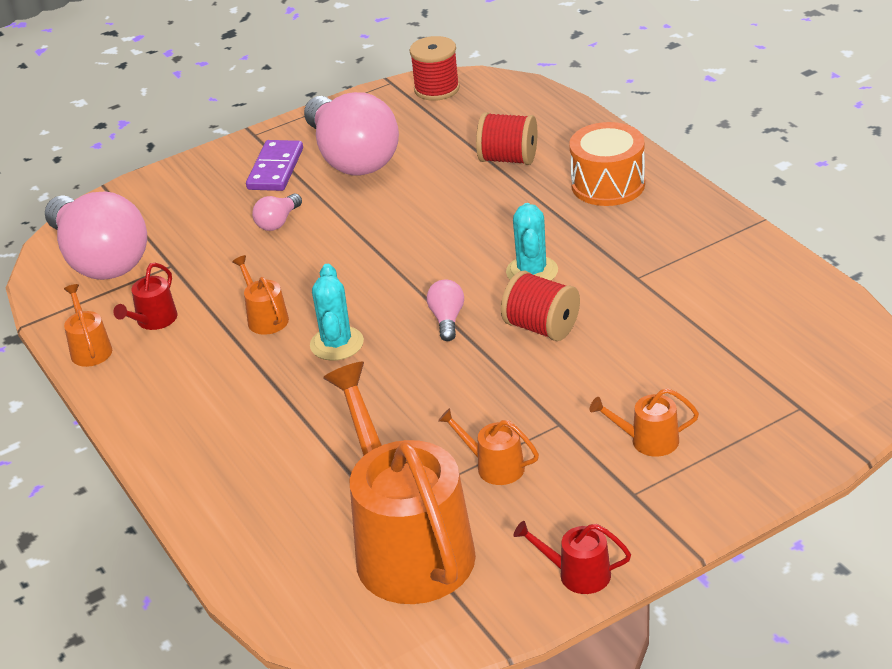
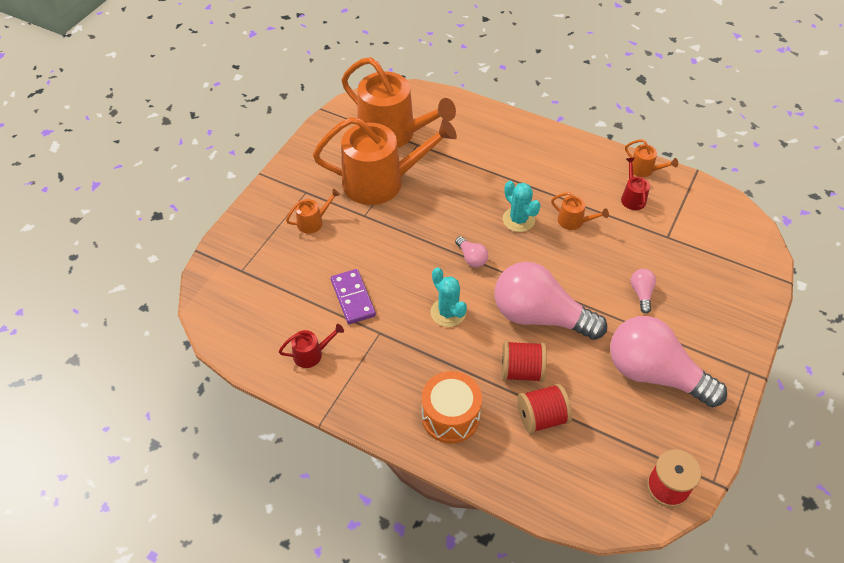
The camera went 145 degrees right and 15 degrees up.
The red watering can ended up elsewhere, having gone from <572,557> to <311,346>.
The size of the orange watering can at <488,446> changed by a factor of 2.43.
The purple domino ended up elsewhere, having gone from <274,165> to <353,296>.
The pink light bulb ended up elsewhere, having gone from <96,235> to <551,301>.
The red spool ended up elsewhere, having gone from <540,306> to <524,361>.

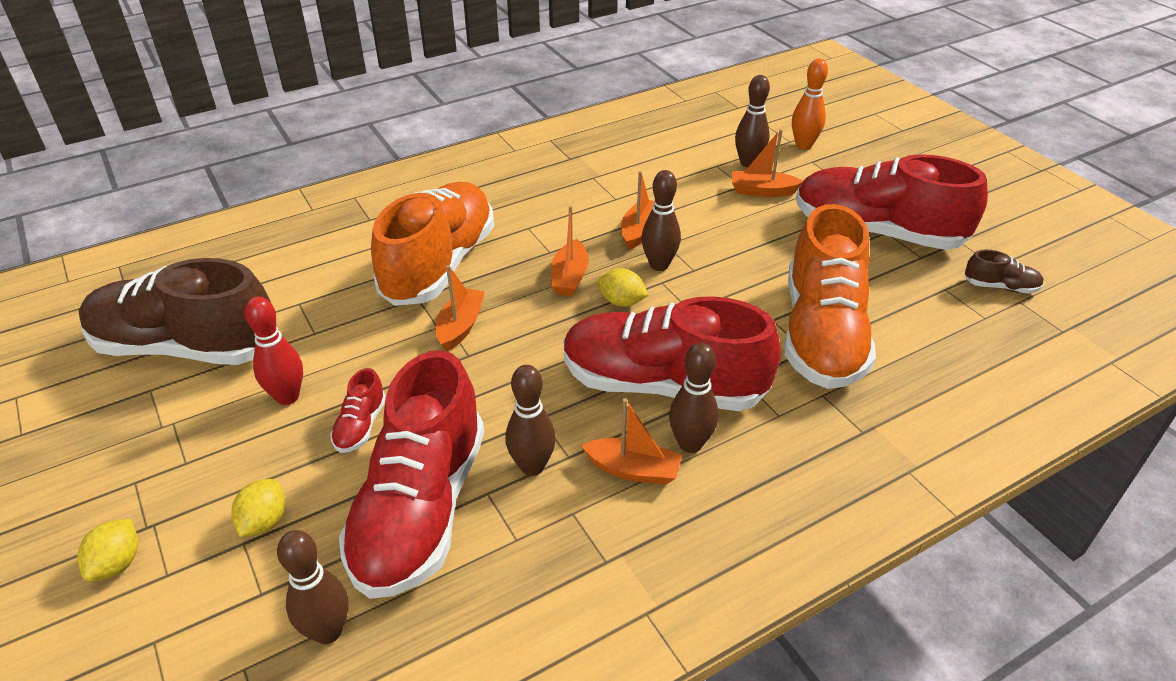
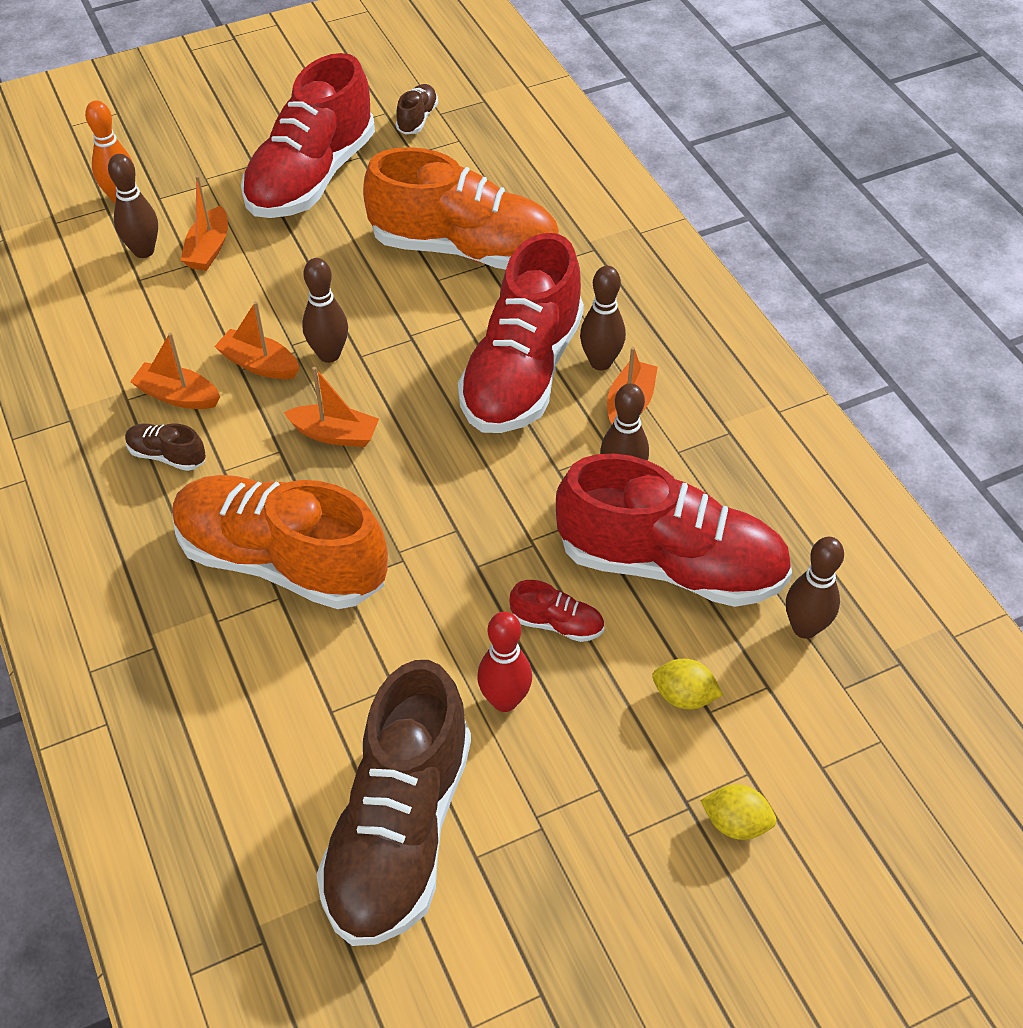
The camera went 85 degrees left and 10 degrees up.
The second view gained the brown shoe at <165,447>.
The orange boat ended up elsewhere, having gone from <460,308> to <175,371>.
The second view lost the yellow lemon at <623,287>.

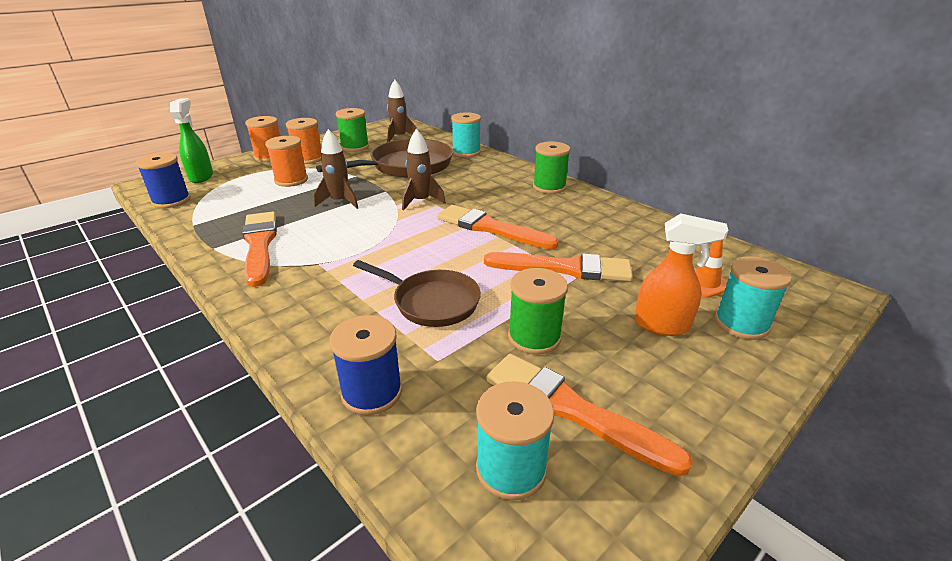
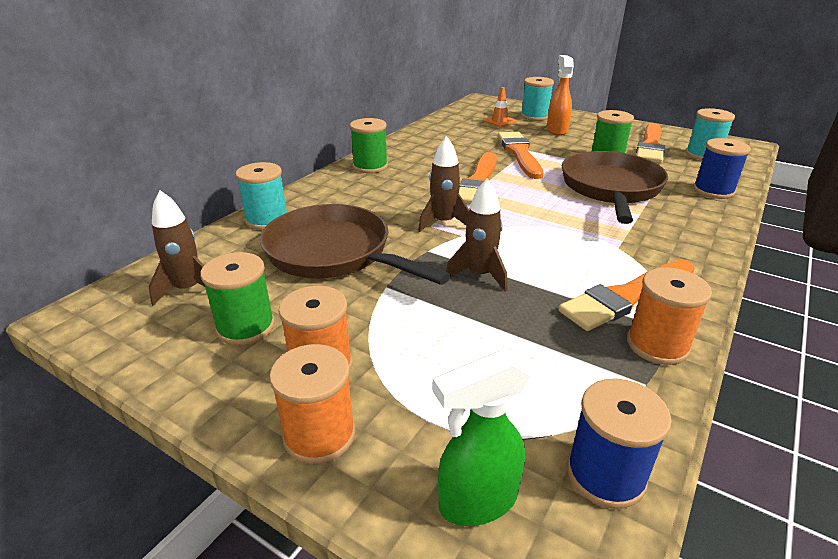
The camera went 105 degrees left and 0 degrees up.
The size of the brown pan at <417,293> changed by a factor of 1.53.
The orange spool ended up elsewhere, having gone from <286,161> to <669,316>.

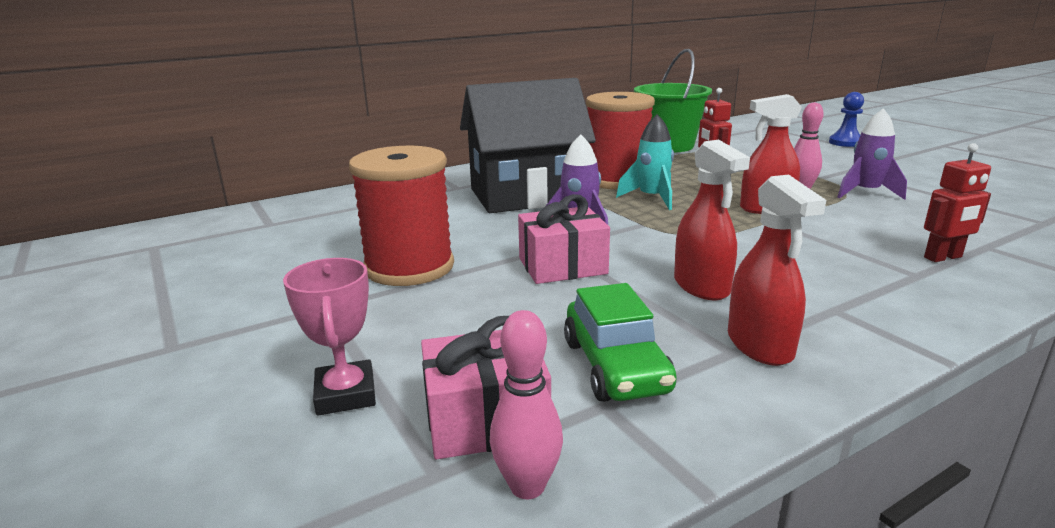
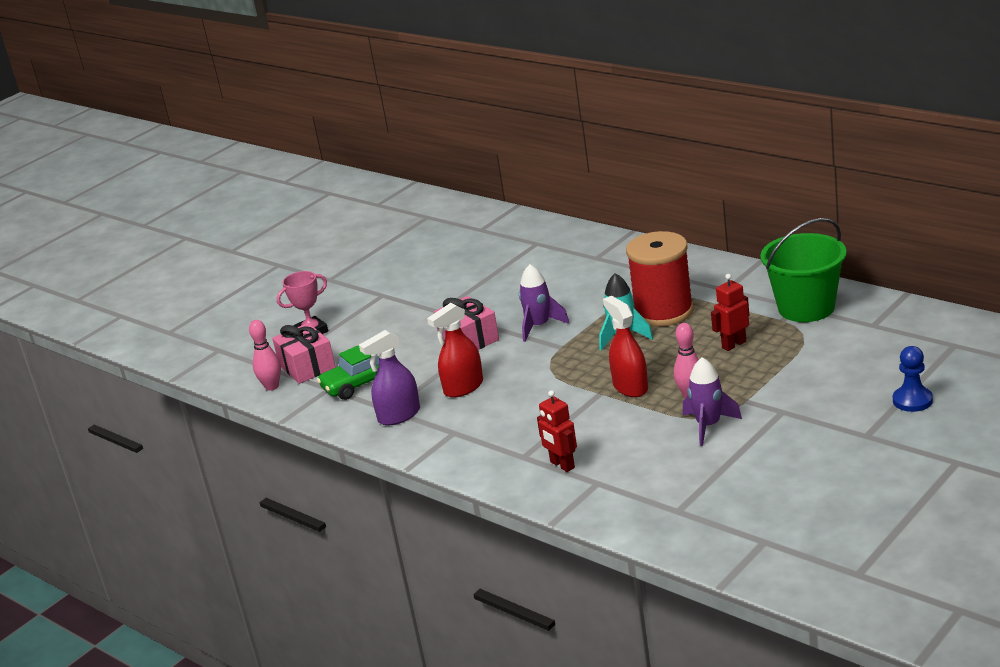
The camera went 75 degrees right and 5 degrees up.
What was the red spray bottle at <777,270> turned into the purple spray bottle at <389,378>.
The second view lost the red spool at <401,216>.
The second view lost the black house at <528,145>.

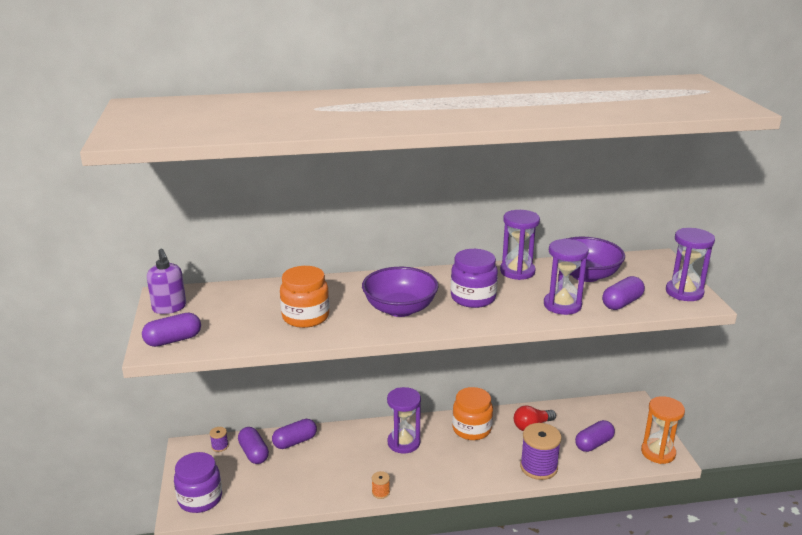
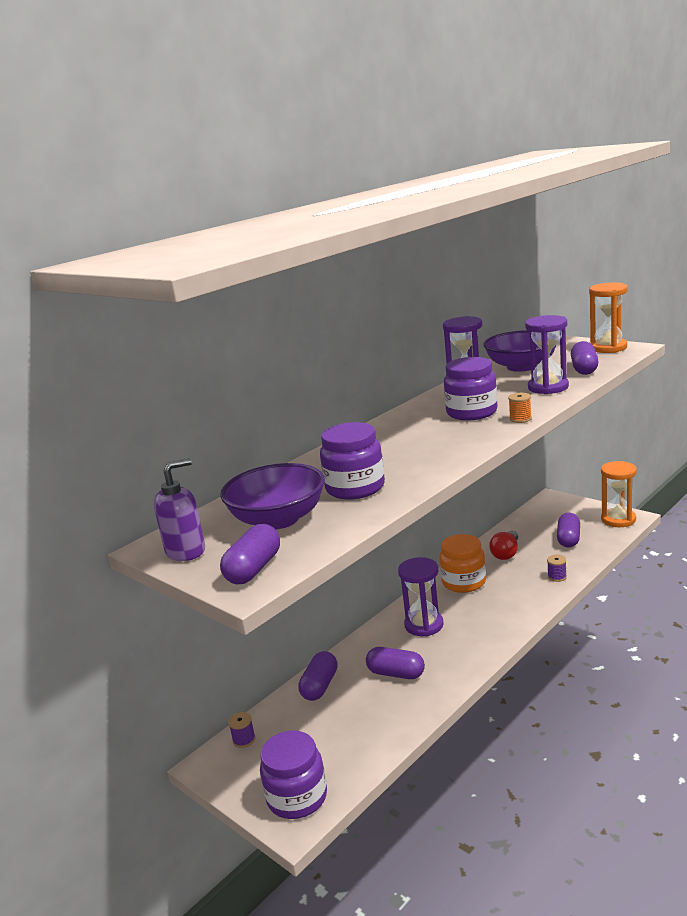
The camera went 35 degrees left and 5 degrees down.
The purple soap dispenser at <166,281> ended up facing another way, 60 degrees counterclockwise from before.
The purple bowl ended up elsewhere, having gone from <400,292> to <272,496>.
What was the orange jar at <304,297> turned into the purple jar at <352,461>.
The purple capsule ended up elsewhere, having gone from <253,445> to <395,663>.
The orange spool ended up elsewhere, having gone from <381,485> to <520,408>.
The size of the purple spool at <541,451> changed by a factor of 0.46.
What was the purple hourglass at <690,264> turned into the orange hourglass at <608,318>.

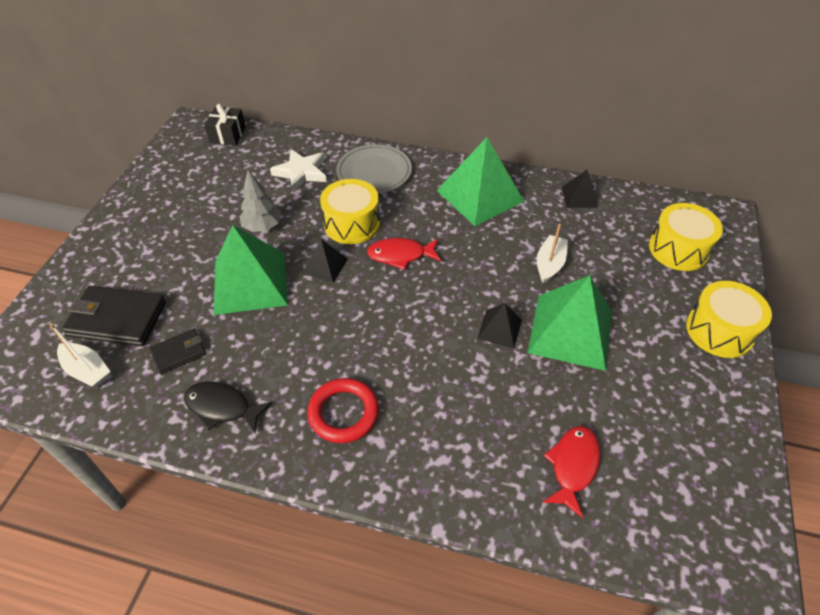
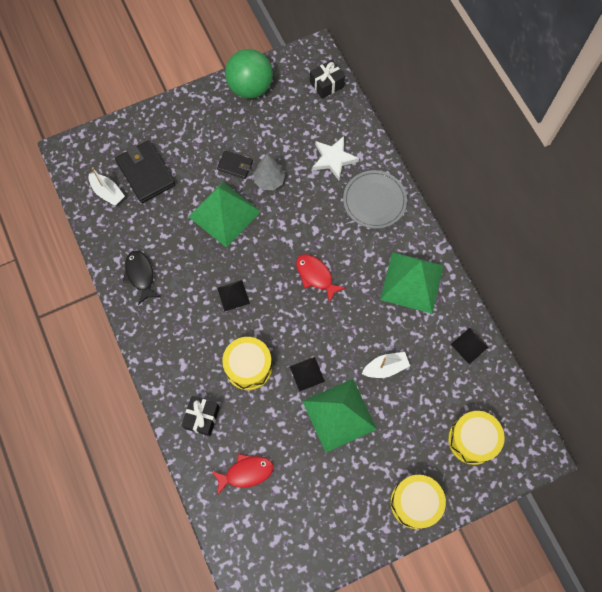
The camera went 50 degrees right and 20 degrees up.
The white boat at <80,355> ended up facing another way, 45 degrees counterclockwise from before.
The second view gained the black gift at <201,416>.
The black wallet ended up elsewhere, having gone from <177,351> to <235,164>.
The black pyramid ended up elsewhere, having gone from <325,261> to <233,295>.
The yellow drum ended up elsewhere, having gone from <350,211> to <247,363>.
The second view gained the green ball at <249,73>.
The second view lost the red ring at <343,410>.

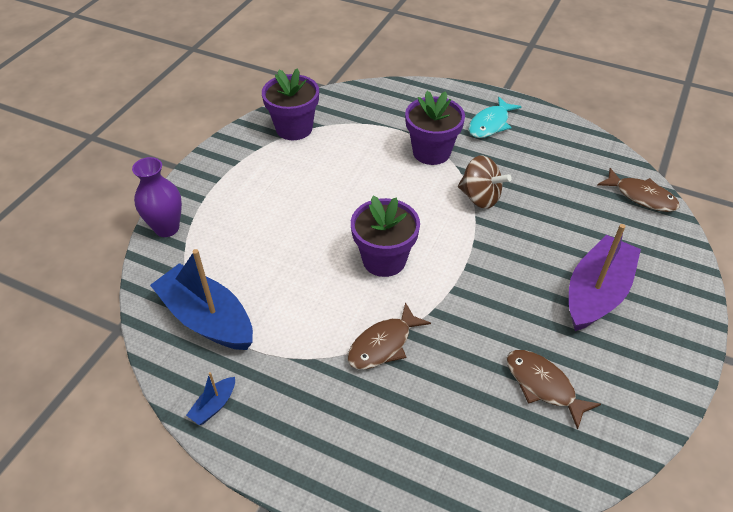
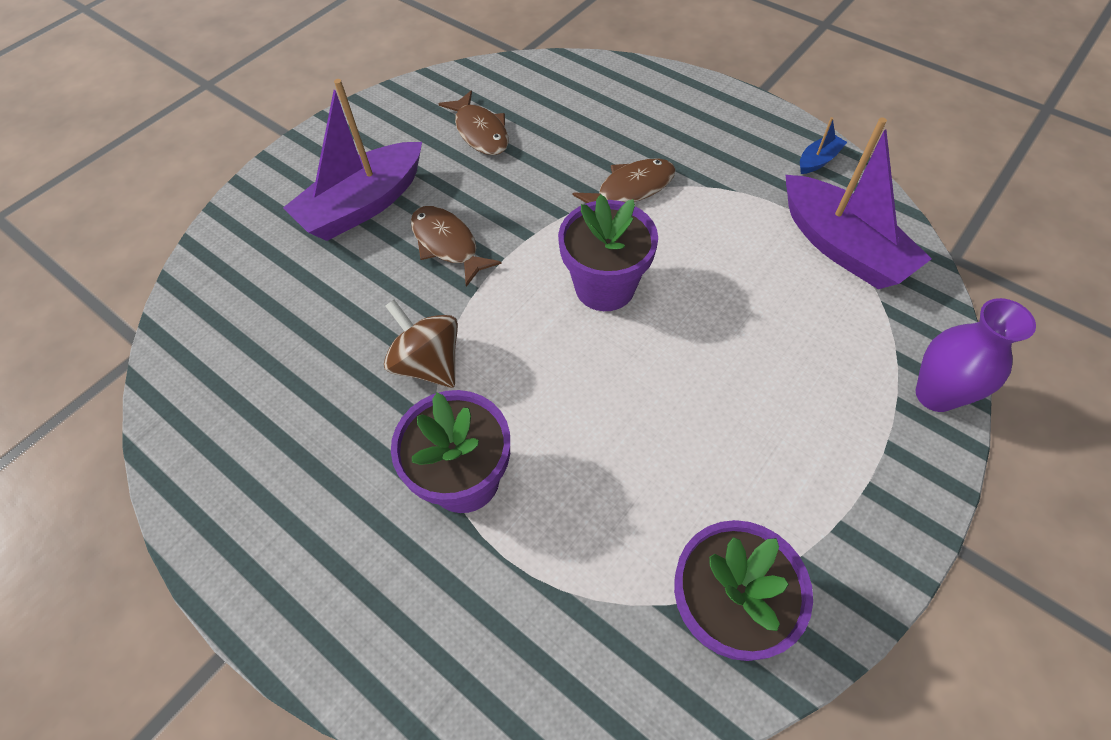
The camera went 165 degrees left and 10 degrees up.
The brown fish ended up elsewhere, having gone from <638,190> to <456,246>.
What was the blue boat at <201,299> turned into the purple boat at <859,203>.
The second view lost the turquoise fish at <495,117>.

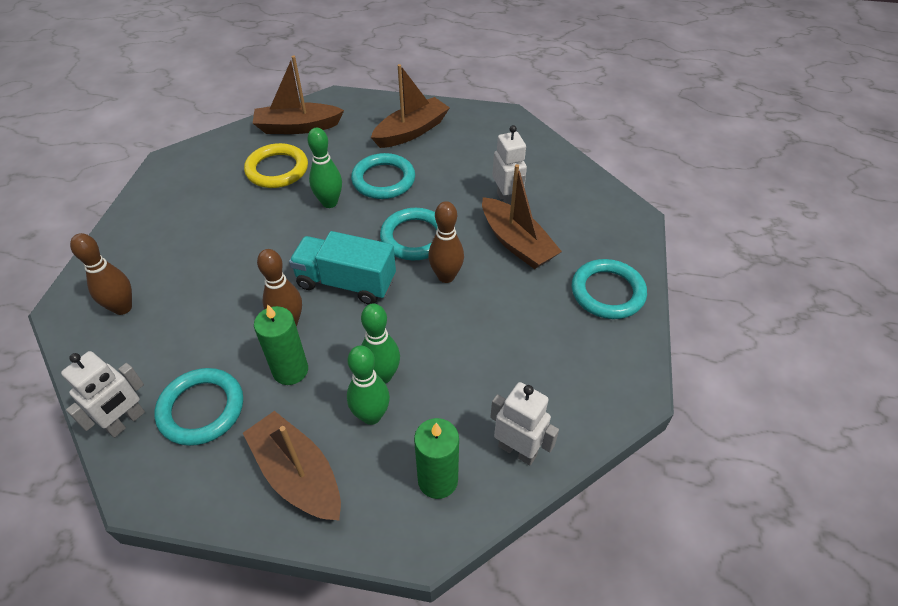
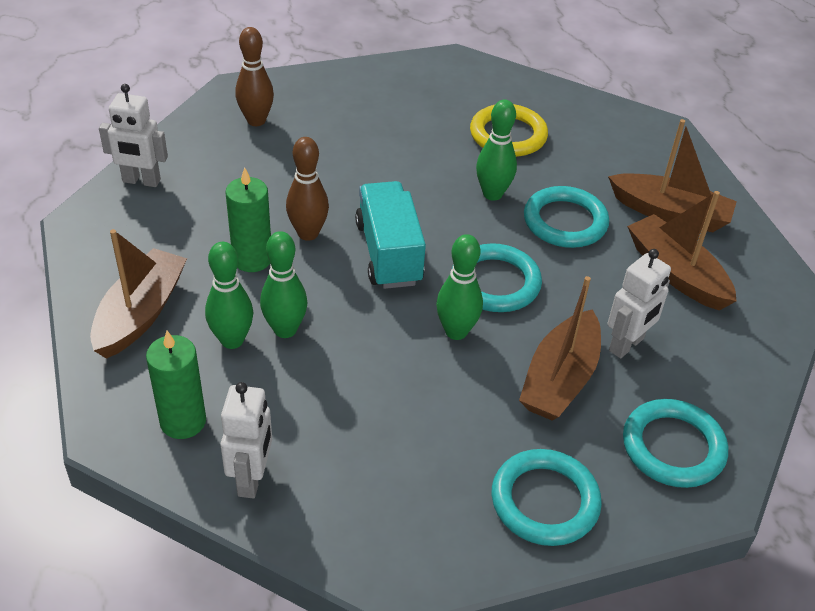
The camera went 60 degrees right and 5 degrees down.
What was the brown bowling pin at <446,242> turned into the green bowling pin at <459,287>.
The turquoise ring ended up elsewhere, having gone from <198,407> to <675,443>.
The brown boat ended up elsewhere, having gone from <298,95> to <681,251>.

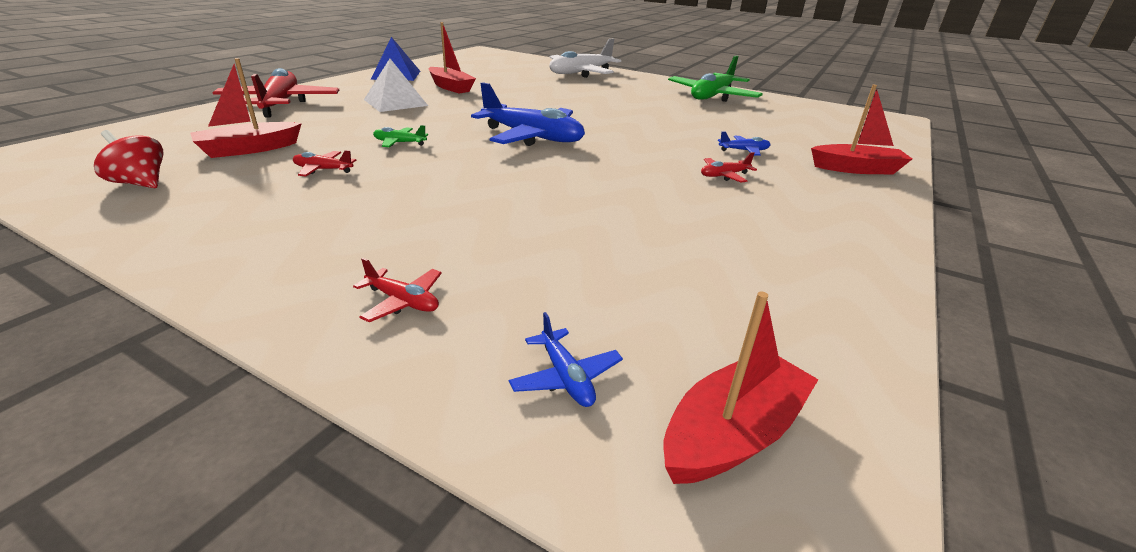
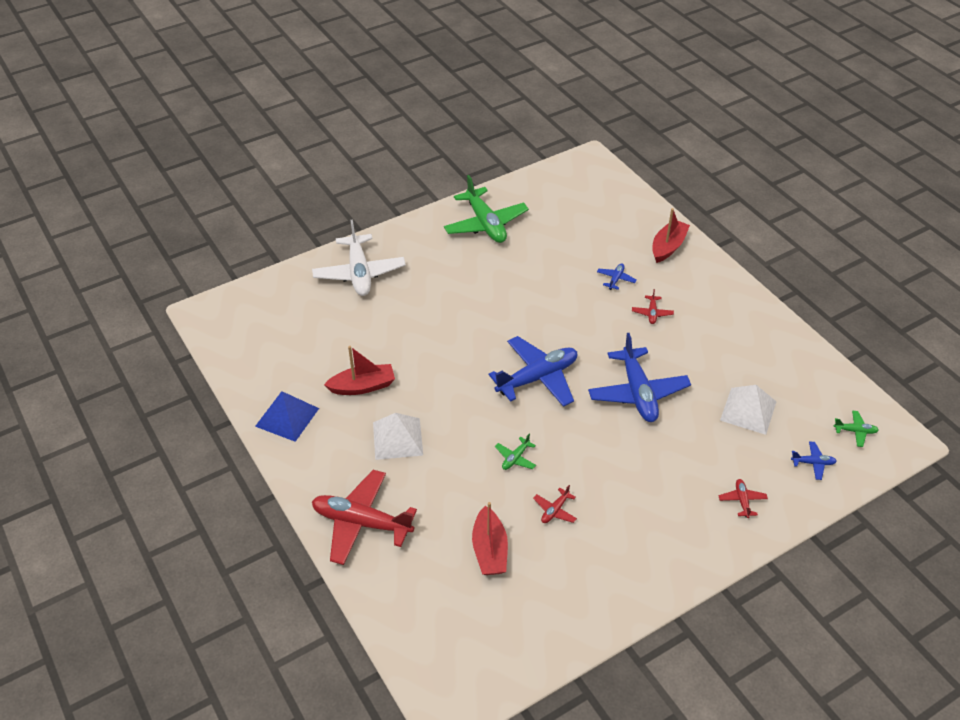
The camera went 60 degrees left and 15 degrees up.
The second view gained the blue plane at <639,377>.
The red plane at <397,290> ended up facing another way, 60 degrees counterclockwise from before.
The second view gained the white pyramid at <748,410>.
Where the red boat stood at <741,388>, the green plane came to stand at <856,428>.
The second view lost the red spinning top at <129,159>.

